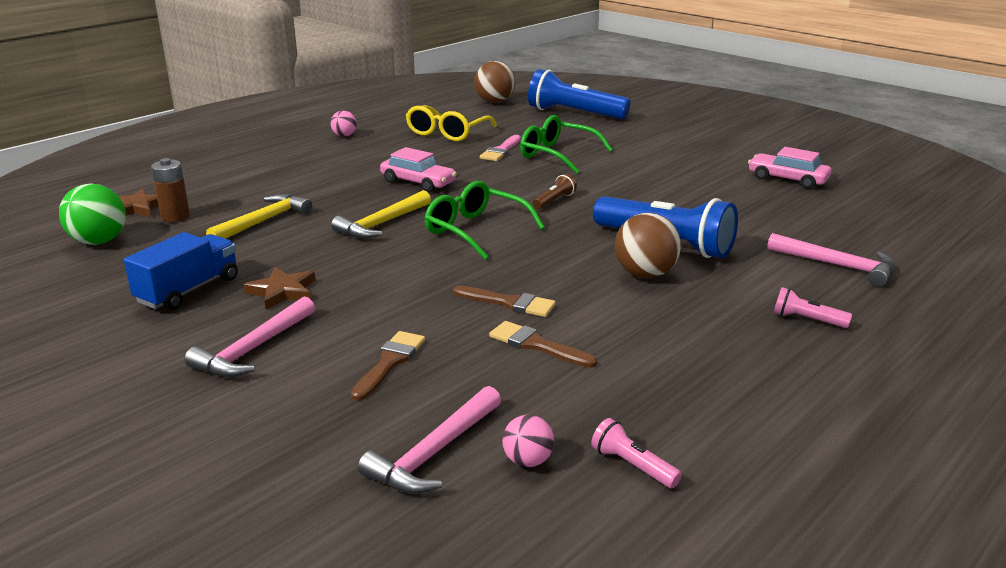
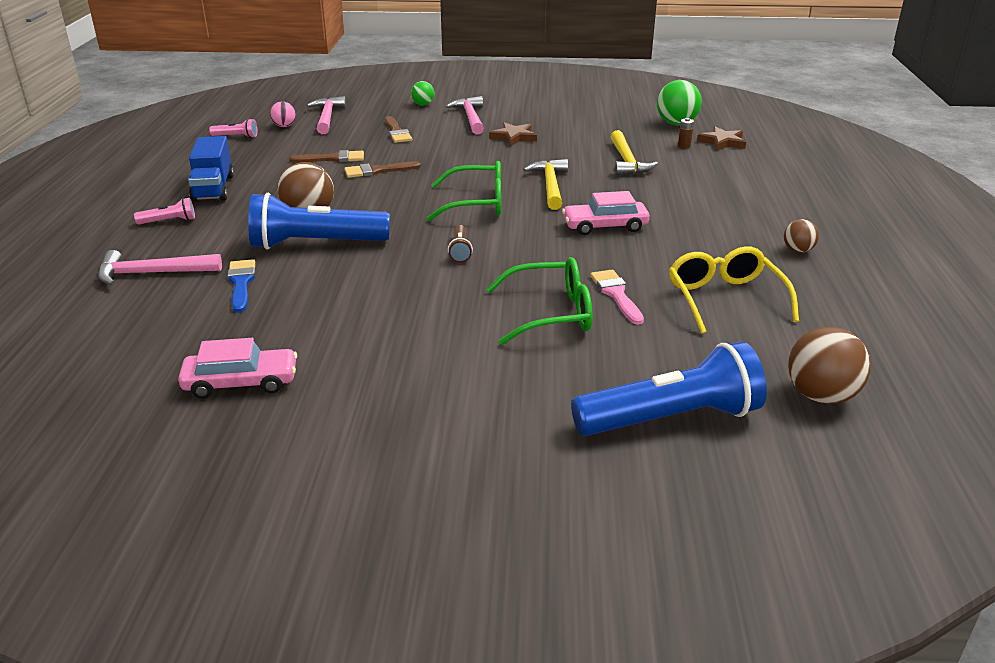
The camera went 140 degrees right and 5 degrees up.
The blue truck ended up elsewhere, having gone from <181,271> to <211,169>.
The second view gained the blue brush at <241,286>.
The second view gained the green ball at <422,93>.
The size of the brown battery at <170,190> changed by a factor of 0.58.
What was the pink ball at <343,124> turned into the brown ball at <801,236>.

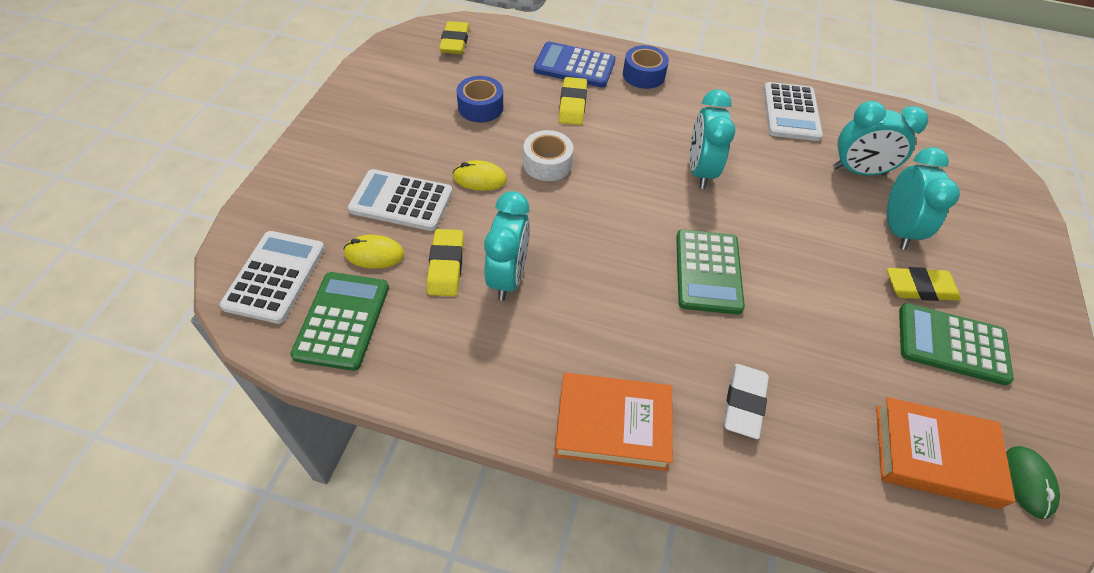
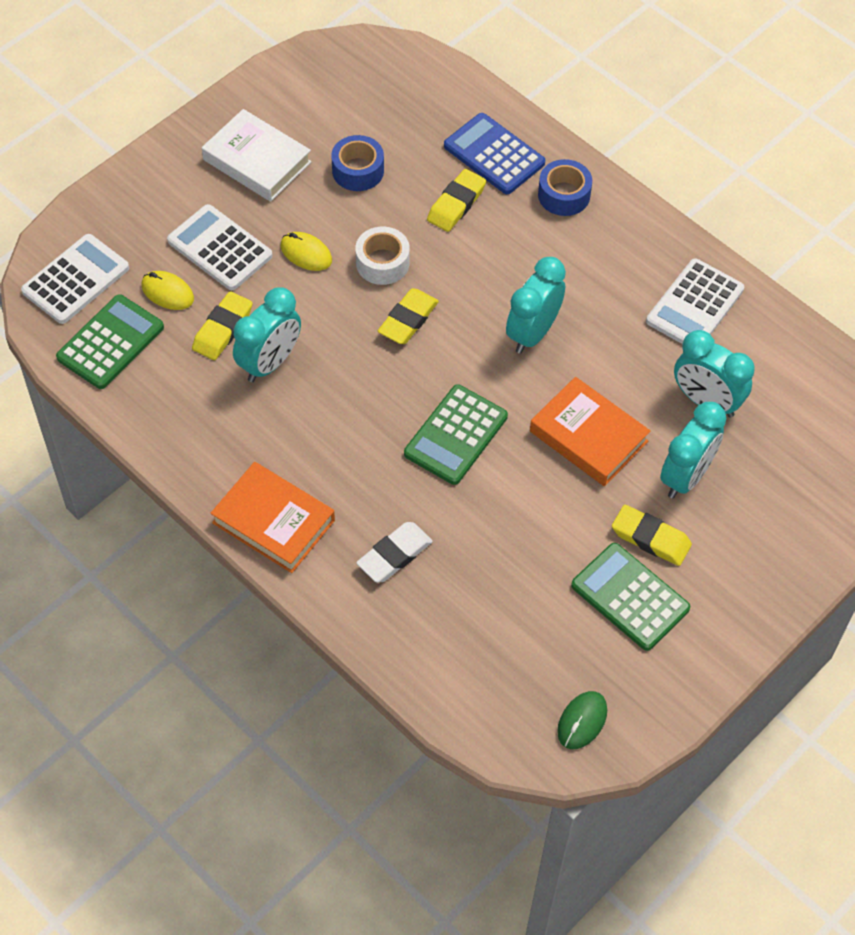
The camera went 30 degrees right and 5 degrees up.
The second view gained the white book at <256,155>.
The yellow eraser ended up elsewhere, having gone from <454,37> to <408,316>.
The orange book ended up elsewhere, having gone from <945,453> to <590,431>.

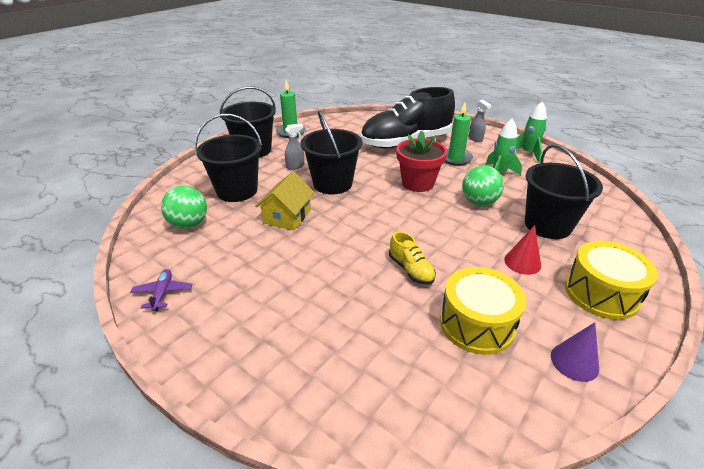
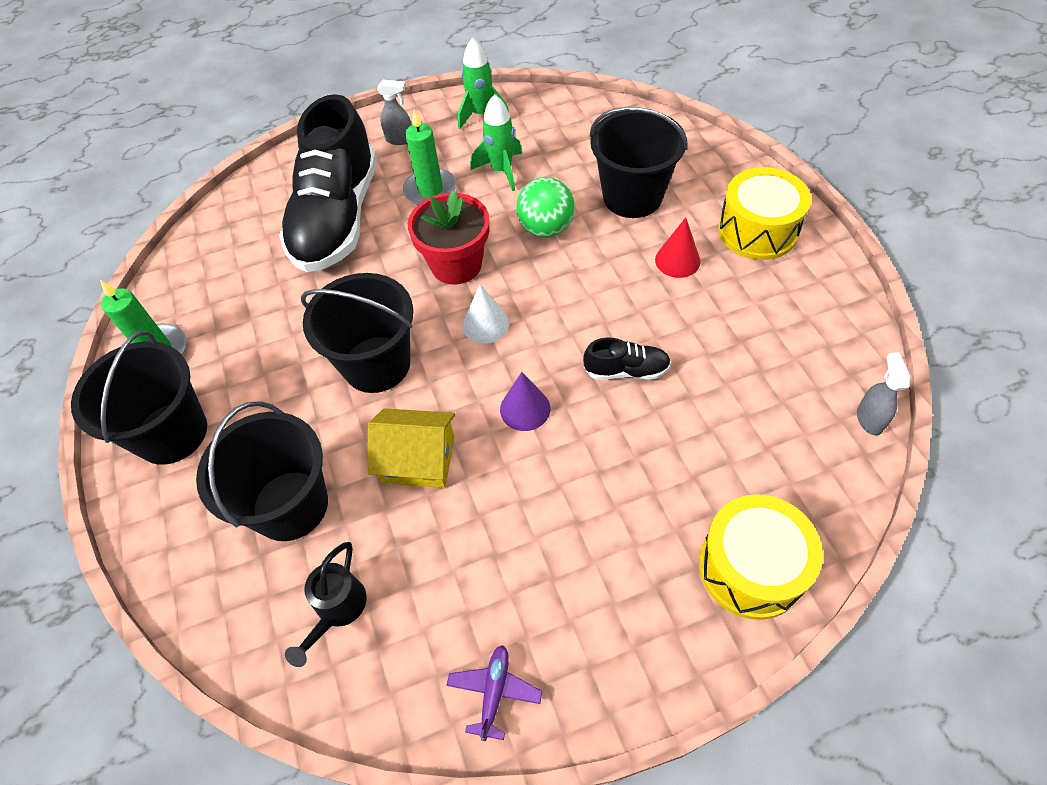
The camera went 55 degrees left and 20 degrees up.
Where the green ball stood at <184,207>, the black watering can came to stand at <325,604>.
The yellow house at <285,201> ended up facing another way, 45 degrees counterclockwise from before.
The purple plane at <161,290> ended up facing another way, 75 degrees clockwise from before.
The second view gained the white cone at <486,314>.
The purple cone ended up elsewhere, having gone from <575,352> to <525,401>.
What was the yellow shoe at <412,258> turned into the black shoe at <627,359>.
The yellow drum ended up elsewhere, having gone from <483,311> to <761,557>.
The grey spray bottle ended up elsewhere, having gone from <295,146> to <883,394>.

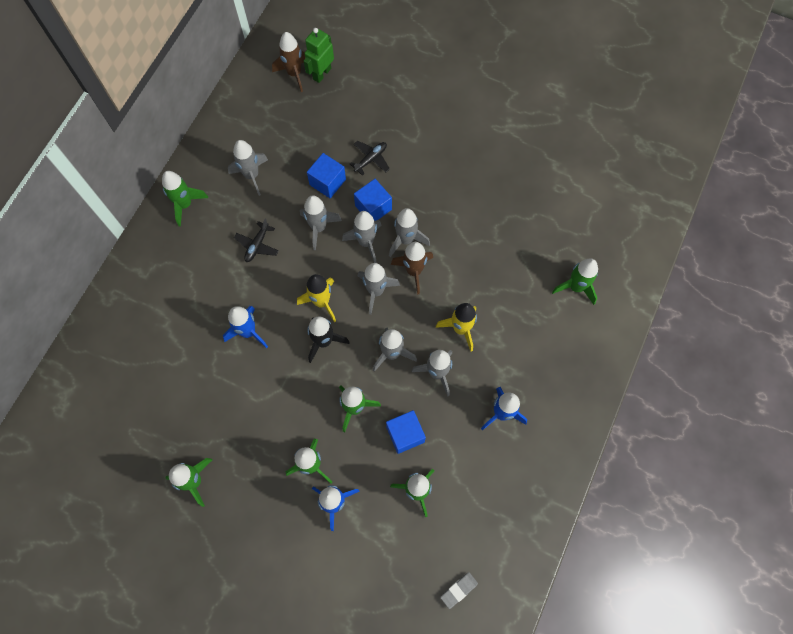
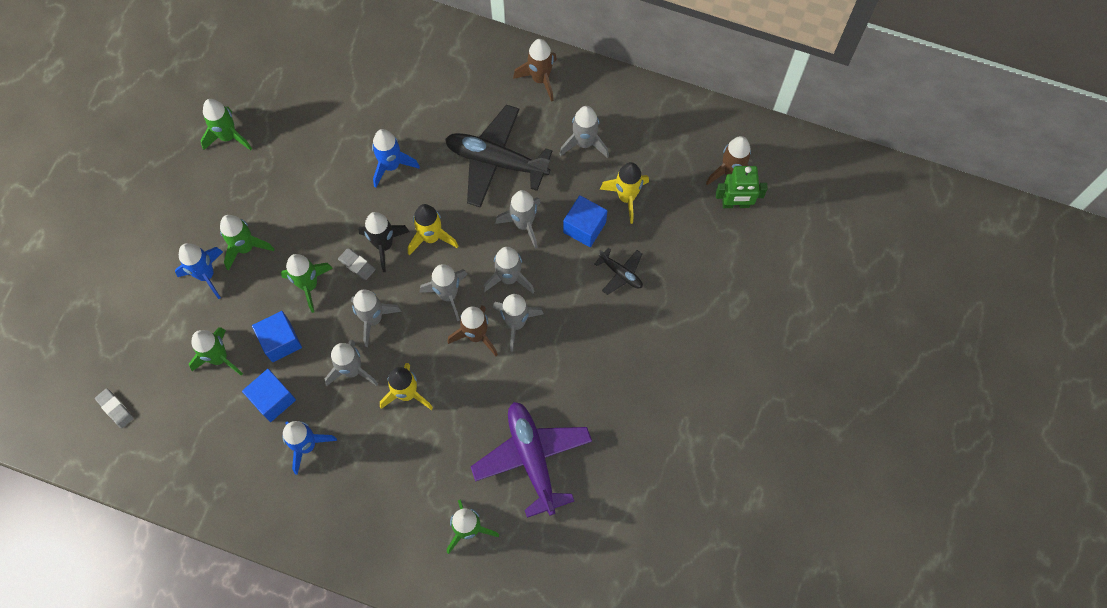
The camera went 85 degrees right and 0 degrees up.
The blue cube ended up elsewhere, having gone from <373,200> to <269,395>.
The second view gained the grey eraser at <357,264>.
The size of the black plane at <256,240> changed by a factor of 2.07.
The second view gained the purple plane at <531,460>.
What was the green rocket at <185,199> turned into the brown rocket at <535,70>.
The second view gained the yellow rocket at <624,193>.
The green robot at <319,55> ended up facing another way, 150 degrees clockwise from before.

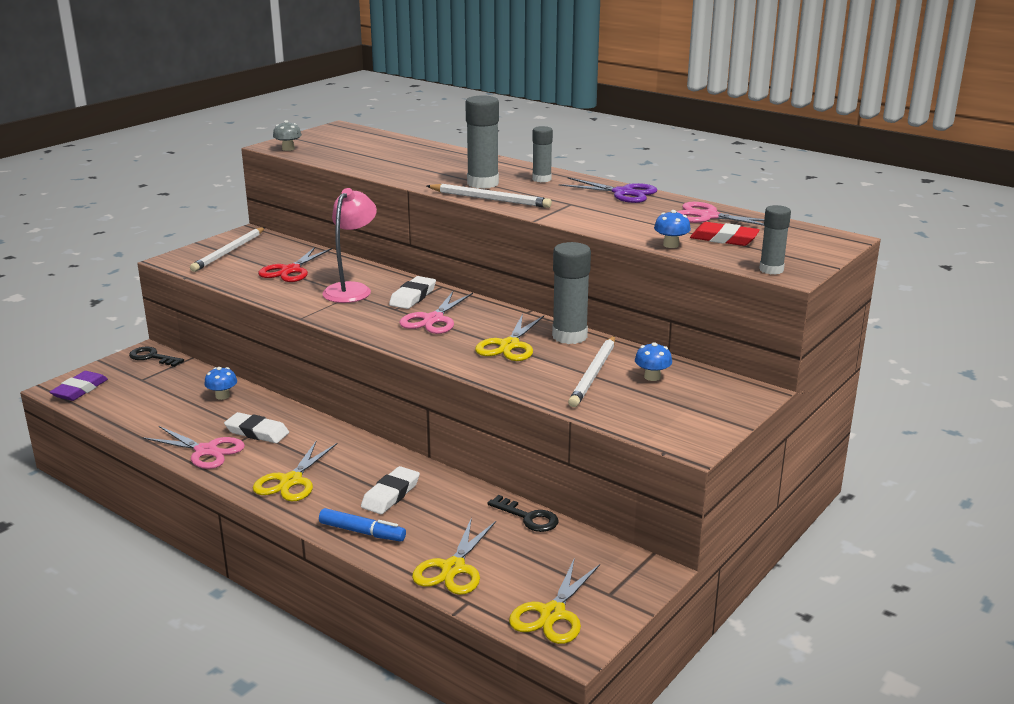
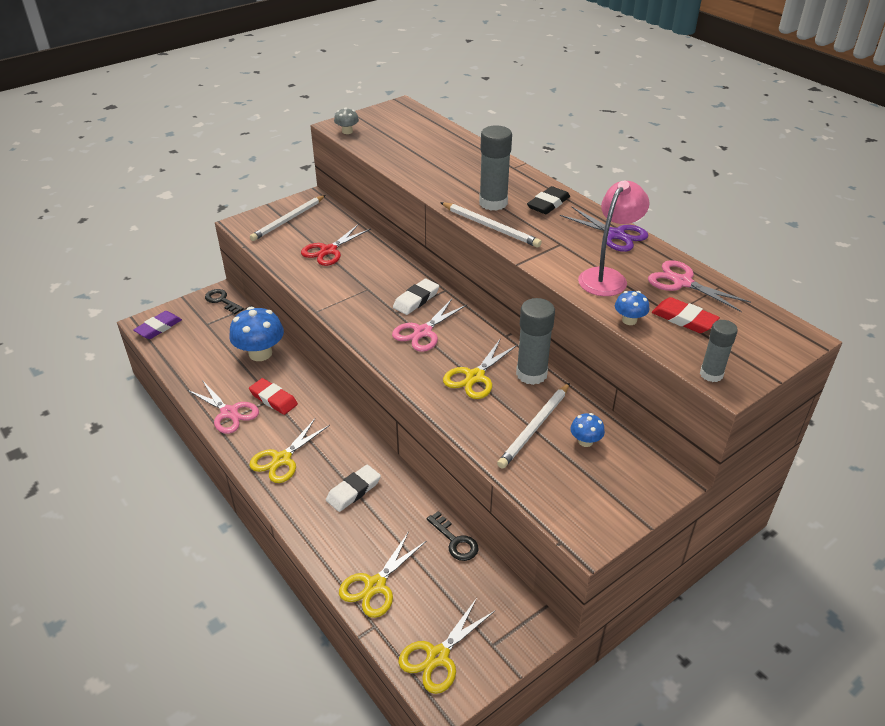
The camera went 15 degrees right and 15 degrees up.
The size of the blue mushroom at <220,383> changed by a factor of 2.04.
What was the white eraser at <256,427> turned into the red eraser at <273,396>.
Where the grey glue stick stood at <542,154>, the black eraser came to stand at <548,200>.
The pink lamp ended up elsewhere, having gone from <349,245> to <614,238>.
The second view lost the blue marker at <362,524>.

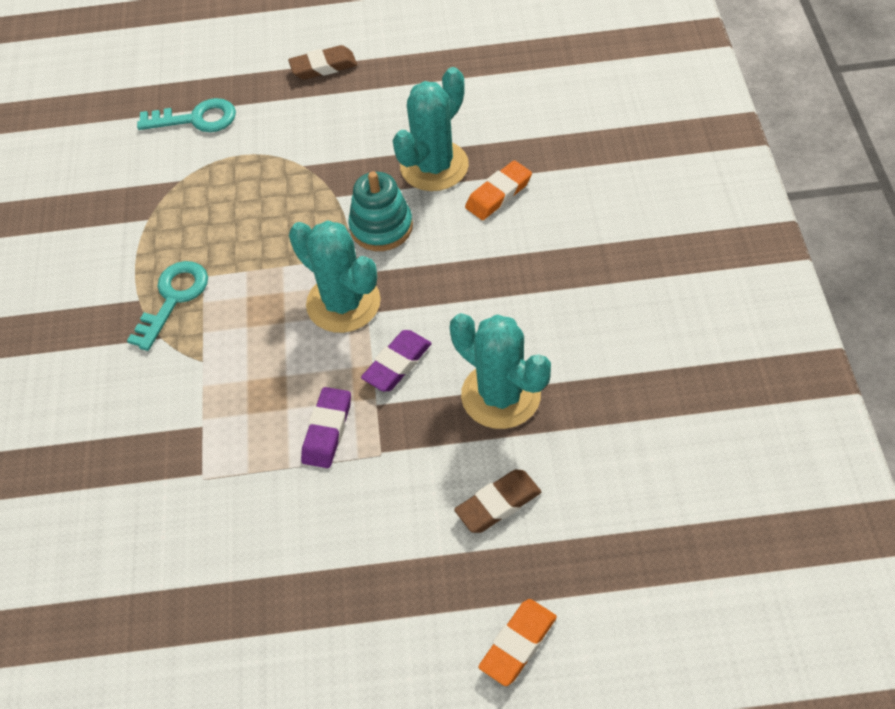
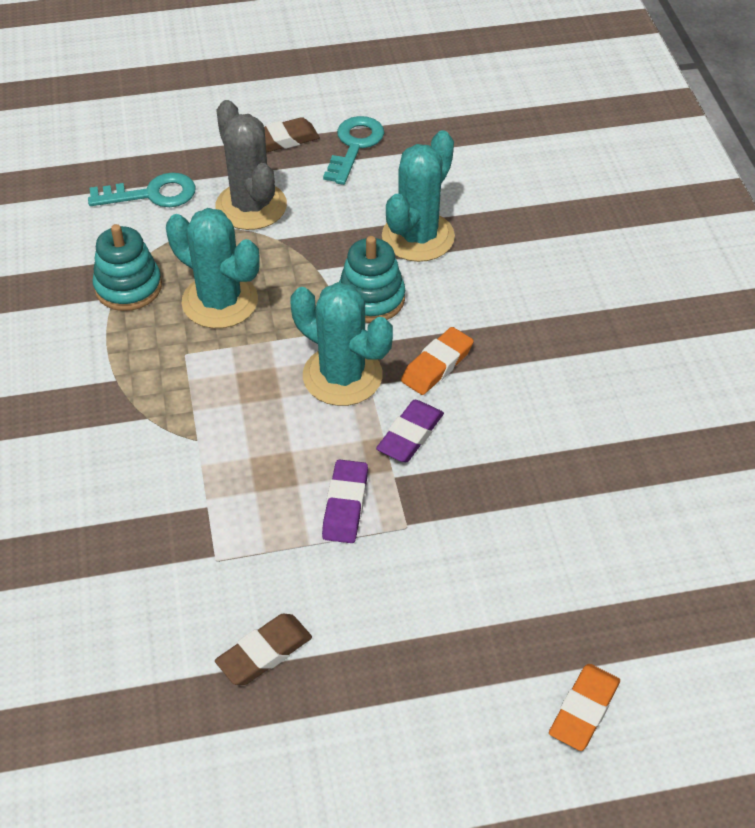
The camera went 10 degrees left and 5 degrees down.
The second view gained the turquoise stacking toy at <127,267>.
The turquoise cactus ended up elsewhere, having gone from <500,371> to <213,268>.
The brown eraser ended up elsewhere, having gone from <497,501> to <263,649>.
The second view gained the grey cactus at <251,165>.
The turquoise key ended up elsewhere, having gone from <167,306> to <353,150>.
The orange eraser ended up elsewhere, having gone from <498,190> to <437,361>.

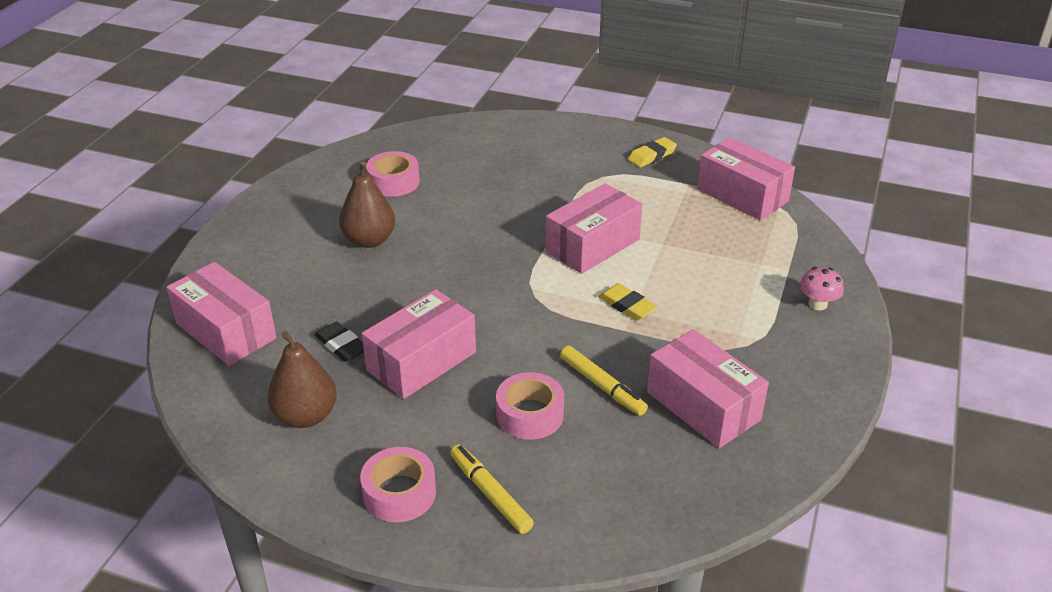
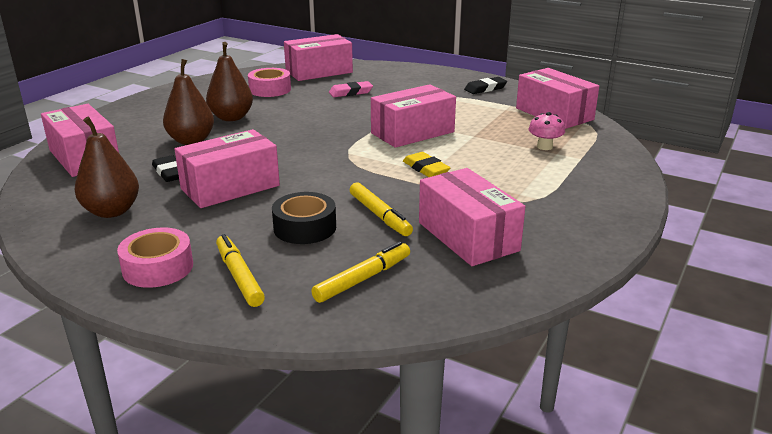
The camera went 10 degrees right and 10 degrees down.
The second view gained the brown pear at <188,102>.
What was the pink tape at <530,406> turned into the black tape at <304,218>.
The second view gained the pink box at <318,57>.
The second view gained the yellow marker at <360,272>.
The second view gained the pink eraser at <351,89>.
What was the yellow eraser at <652,152> turned into the black eraser at <485,85>.
The pink mushroom ended up elsewhere, having gone from <822,288> to <547,131>.

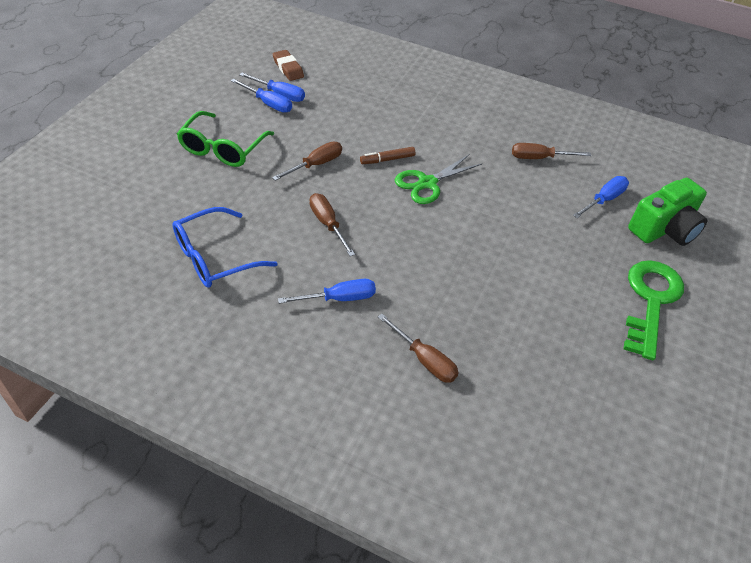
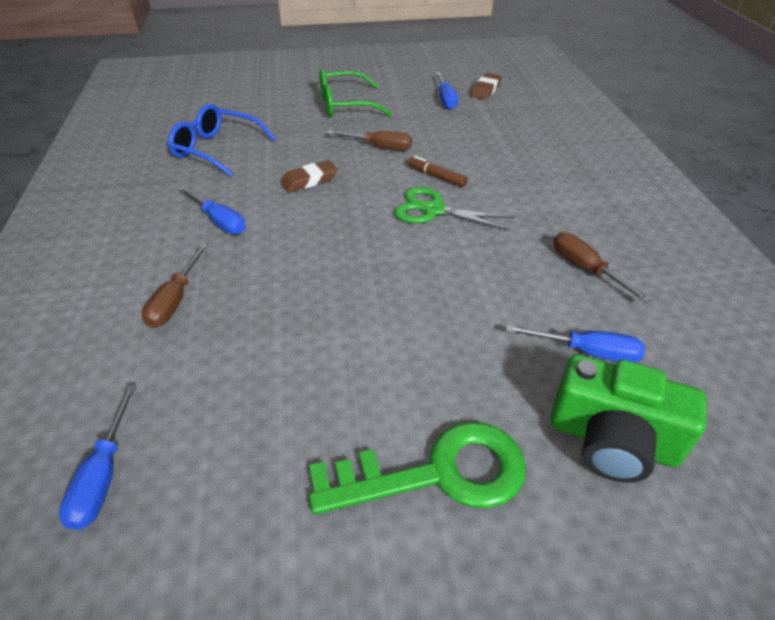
The camera went 60 degrees right and 5 degrees down.
The blue screwdriver ended up elsewhere, having gone from <261,95> to <97,457>.
Where the brown screwdriver stood at <332,224>, the brown eraser came to stand at <309,176>.

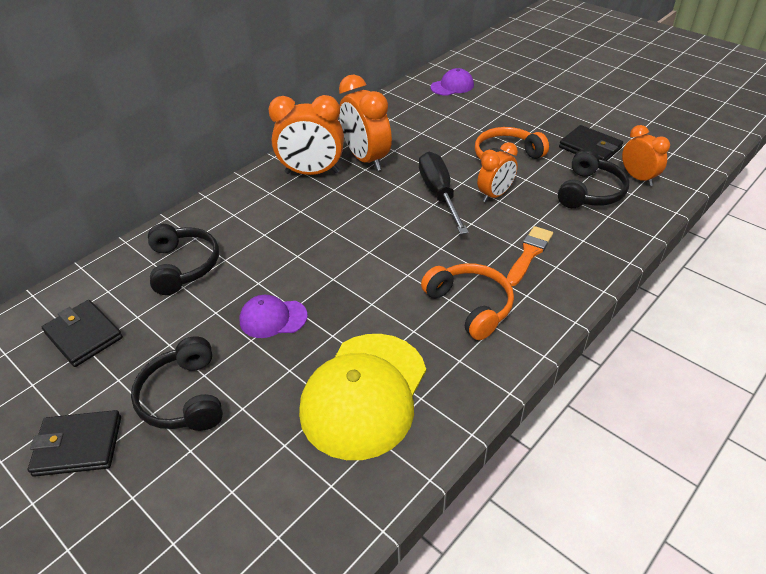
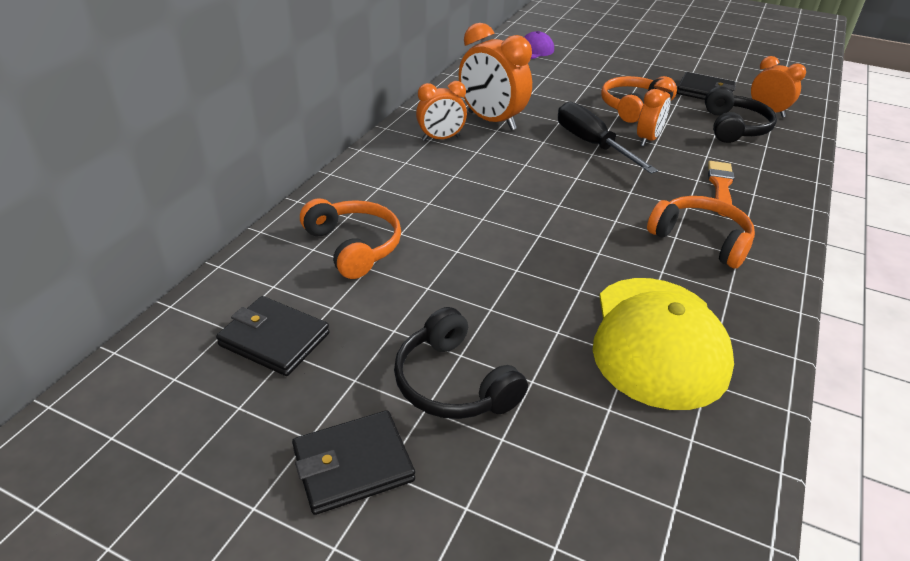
The camera went 20 degrees left and 5 degrees down.
What was the black headphones at <183,259> turned into the orange headphones at <350,238>.
The size of the orange clock at <306,135> changed by a factor of 0.62.
The second view lost the purple cap at <274,316>.

